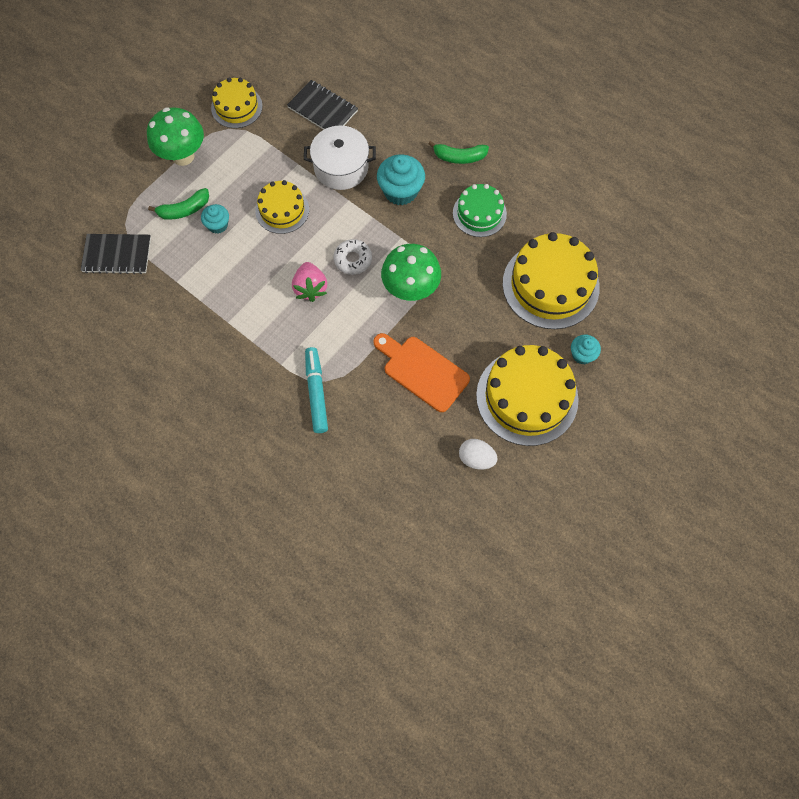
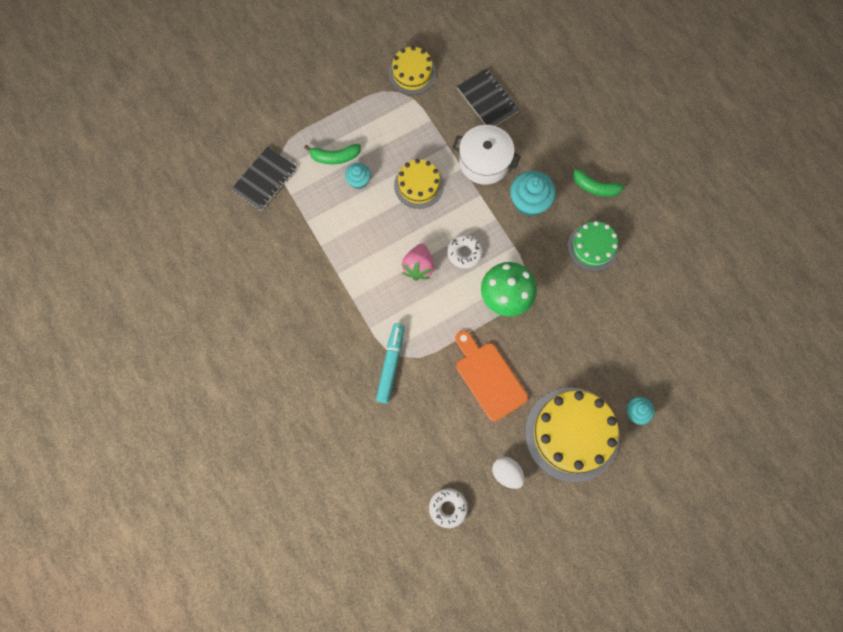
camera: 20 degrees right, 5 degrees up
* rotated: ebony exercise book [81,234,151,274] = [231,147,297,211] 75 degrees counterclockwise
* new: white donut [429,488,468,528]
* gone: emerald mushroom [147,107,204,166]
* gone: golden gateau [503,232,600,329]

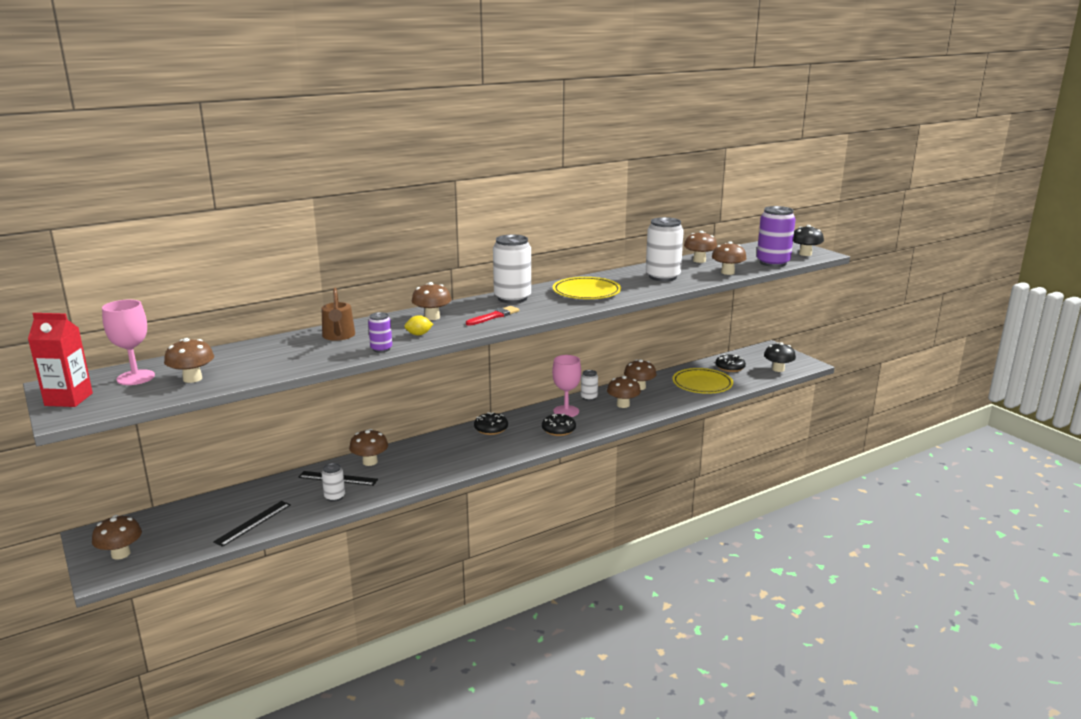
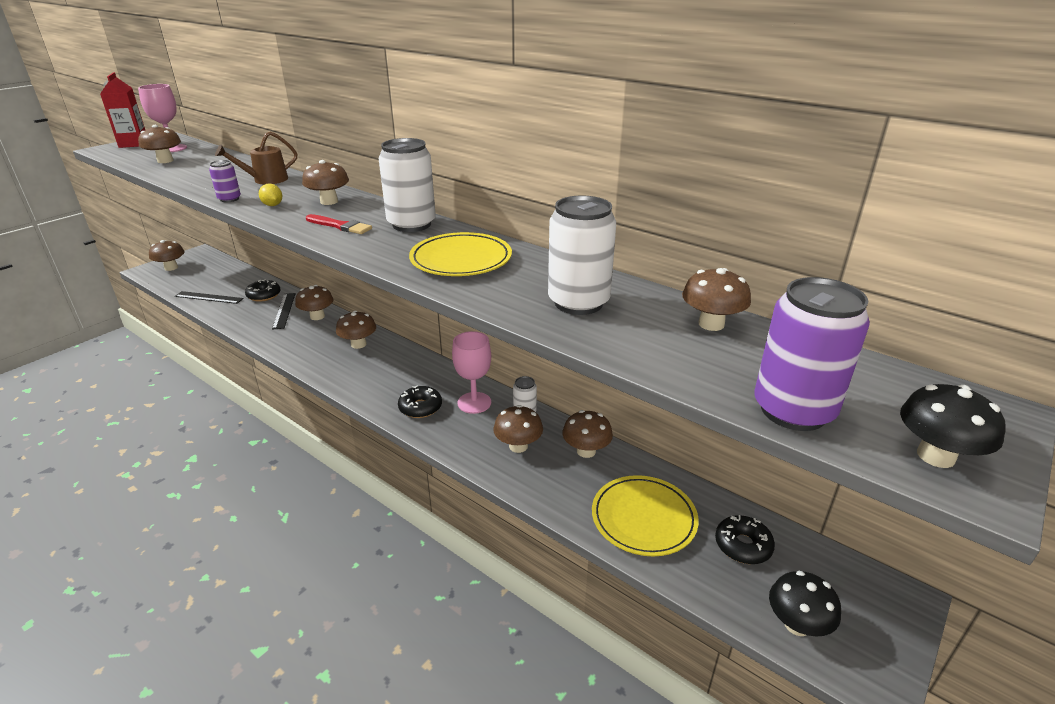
camera: 70 degrees right, 10 degrees up
* shifted: ebony donut [474,412,508,435] to [245,279,281,302]
* shifted: brown mushroom [712,241,747,275] to [336,311,376,349]
* gone: white can [322,463,345,502]

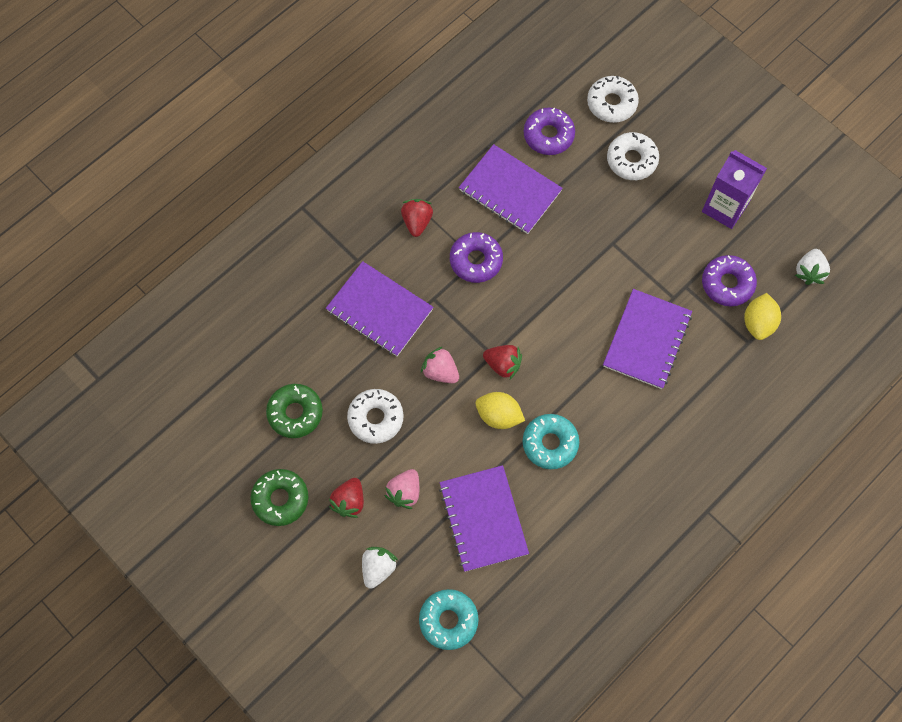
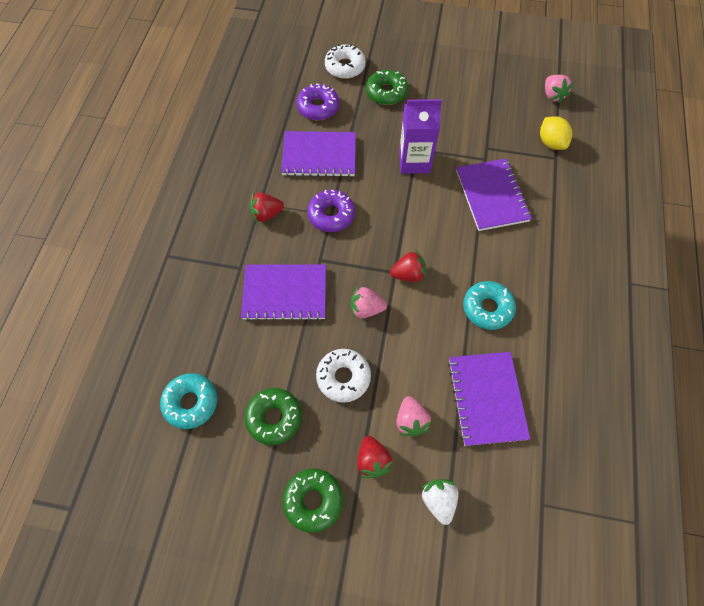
camera: 35 degrees left, 5 degrees down
* shifted: aqua donut [419,589,479,650] to [160,373,217,429]
* rotated: scarlet strawberry [401,199,433,237] = [250,192,284,223] 75 degrees counterclockwise
* repainted: white donut [607,132,659,180] to emerald donut [366,70,408,105]
* shifted: violet milk carton [702,150,767,229] to [399,99,442,174]
* rotated: violet exercise book [439,465,529,572] = [448,352,530,446] 45 degrees clockwise
* repainted: white strawberry [795,249,830,285] to rose-pink strawberry [545,75,574,104]
* gone: golden citrus fruit [475,392,525,429]
* gone: violet donut [702,255,757,306]

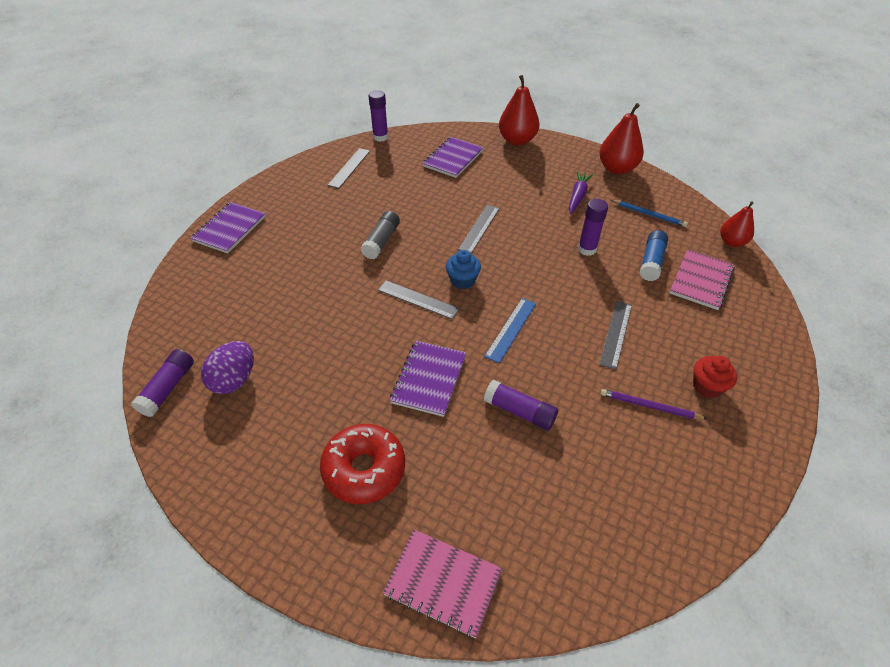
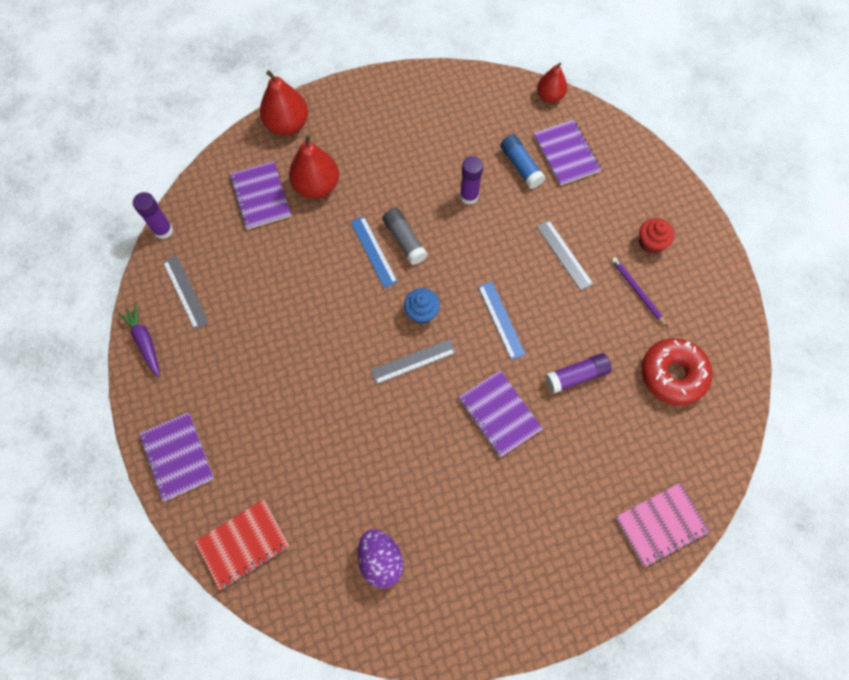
camera: 50 degrees left, 20 degrees up
* shifted: violet toy carrot [569,171,593,214] to [118,304,160,377]
* new: scarlet exercise book [195,499,290,590]
* shifted: scarlet pear fruit [599,103,644,175] to [289,134,339,199]
* repainted: ash-grey ruler [458,205,500,254] to royal blue ruler [351,216,398,288]
* shifted: ash-grey glue stick [361,211,400,259] to [383,208,427,265]
* repainted: rose-pink exercise book [670,249,735,310] to violet exercise book [534,120,602,186]
* rotated: violet wooden pencil [601,389,707,420] = [611,257,667,327] 90 degrees clockwise
* shifted: scarlet donut [320,424,405,504] to [641,338,712,405]
* gone: violet glue stick [131,349,194,417]
* gone: royal blue wooden pencil [611,200,688,227]

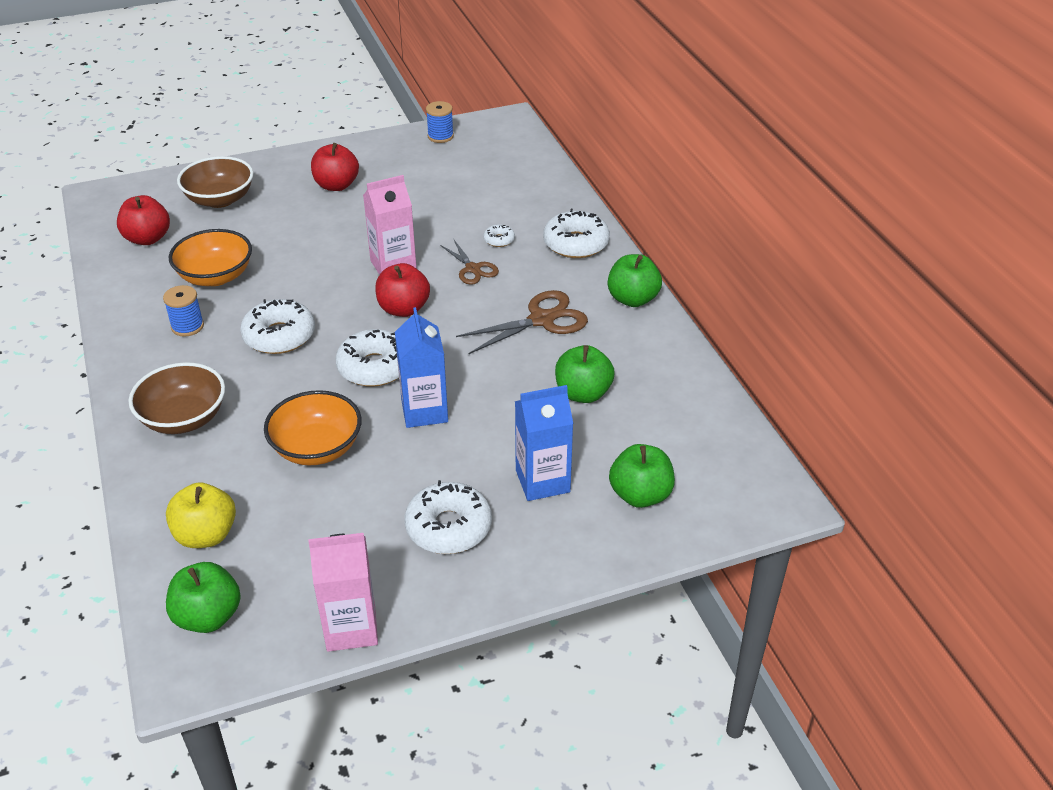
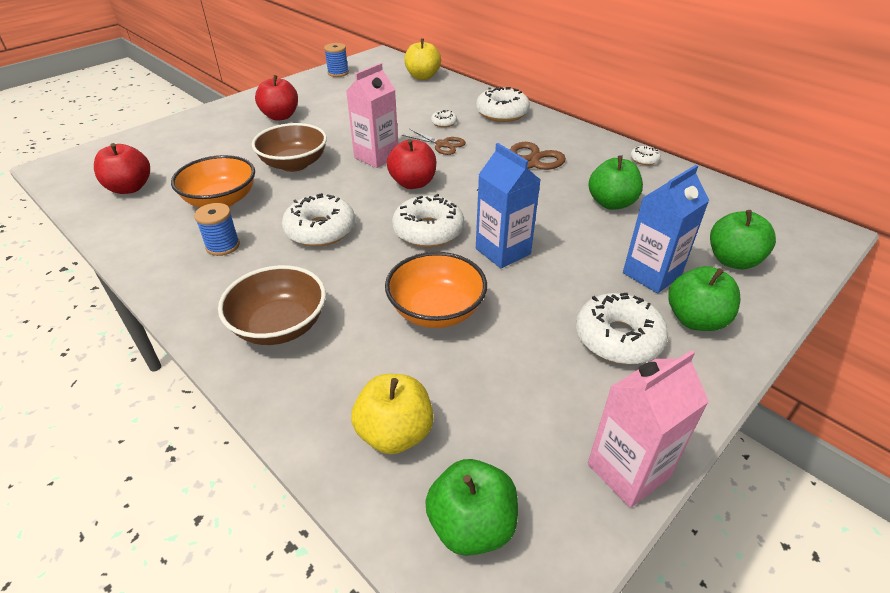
camera: 25 degrees left, 0 degrees up
* shifted: brown bowl [177,156,254,208] to [252,123,327,172]
* new: golden apple [404,39,441,80]
* new: white donut [631,146,661,165]
* shifted: emerald apple [608,254,662,307] to [668,266,741,331]

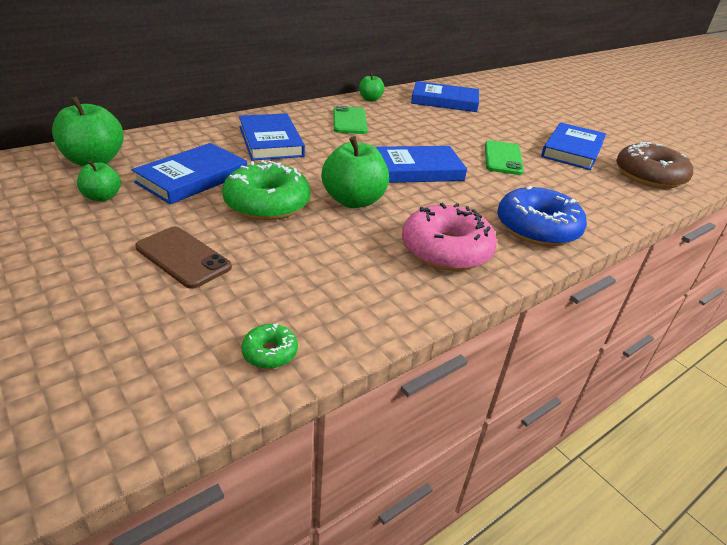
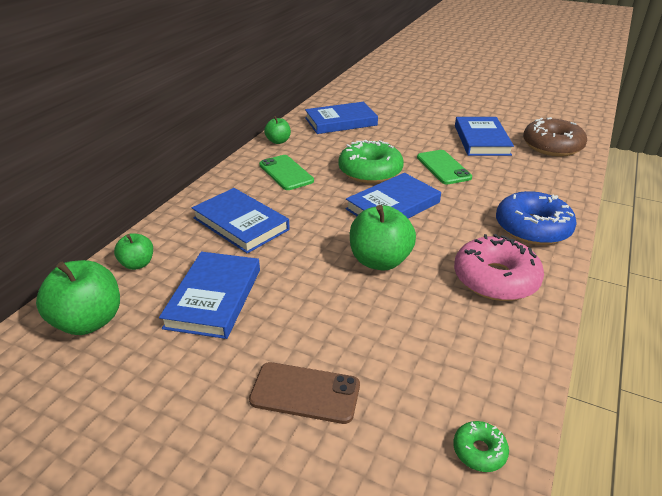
camera: 25 degrees left, 0 degrees up
* shifted: emerald apple [77,160,121,201] to [114,233,153,270]
* shifted: emerald donut [222,160,310,220] to [339,140,404,183]

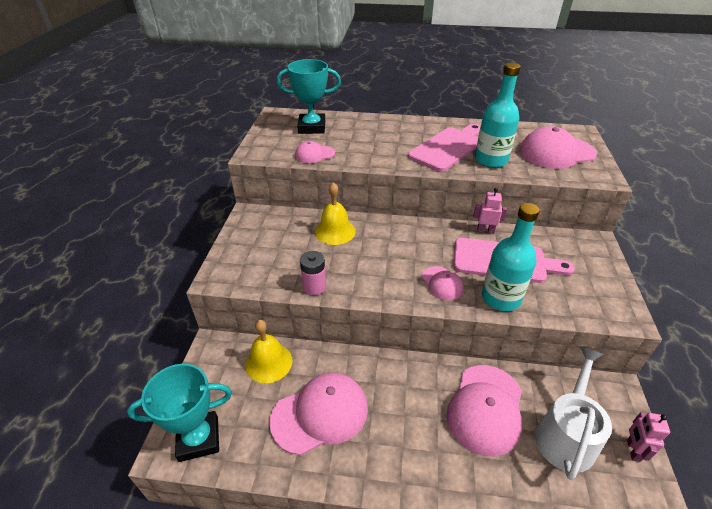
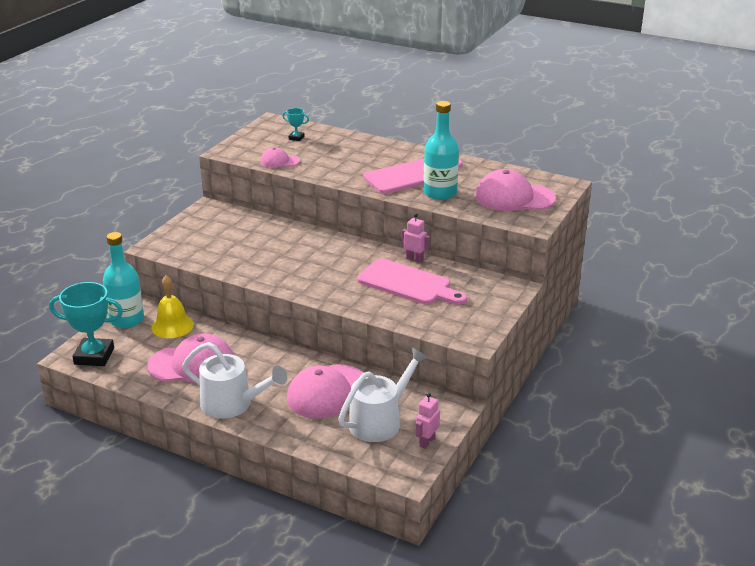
camera: 20 degrees right, 10 degrees down
* shifted: aqua drink bottle [482,203,540,311] to [103,232,144,328]
* new: white watering pot [182,342,287,419]
* scaled: aqua trophy [277,59,341,134] = [282,108,309,141] x0.46
* gone: rose-pink power cell [300,251,326,295]
* gone: golden school bell [315,182,356,245]
* gone: rose-pink cap [422,266,464,301]

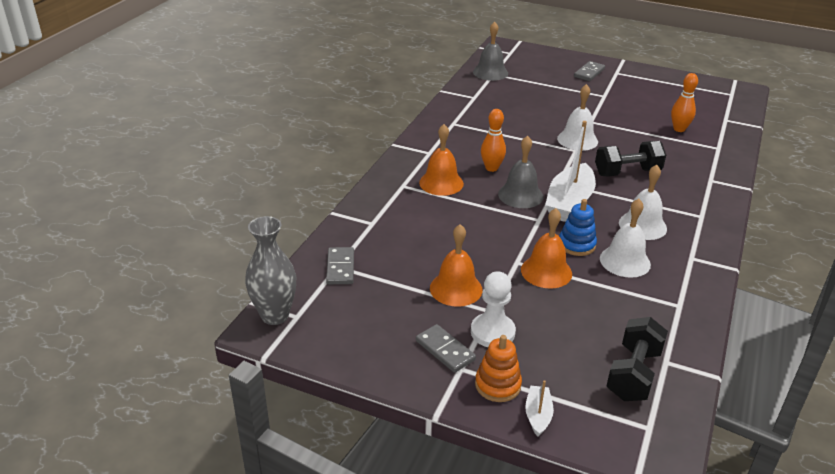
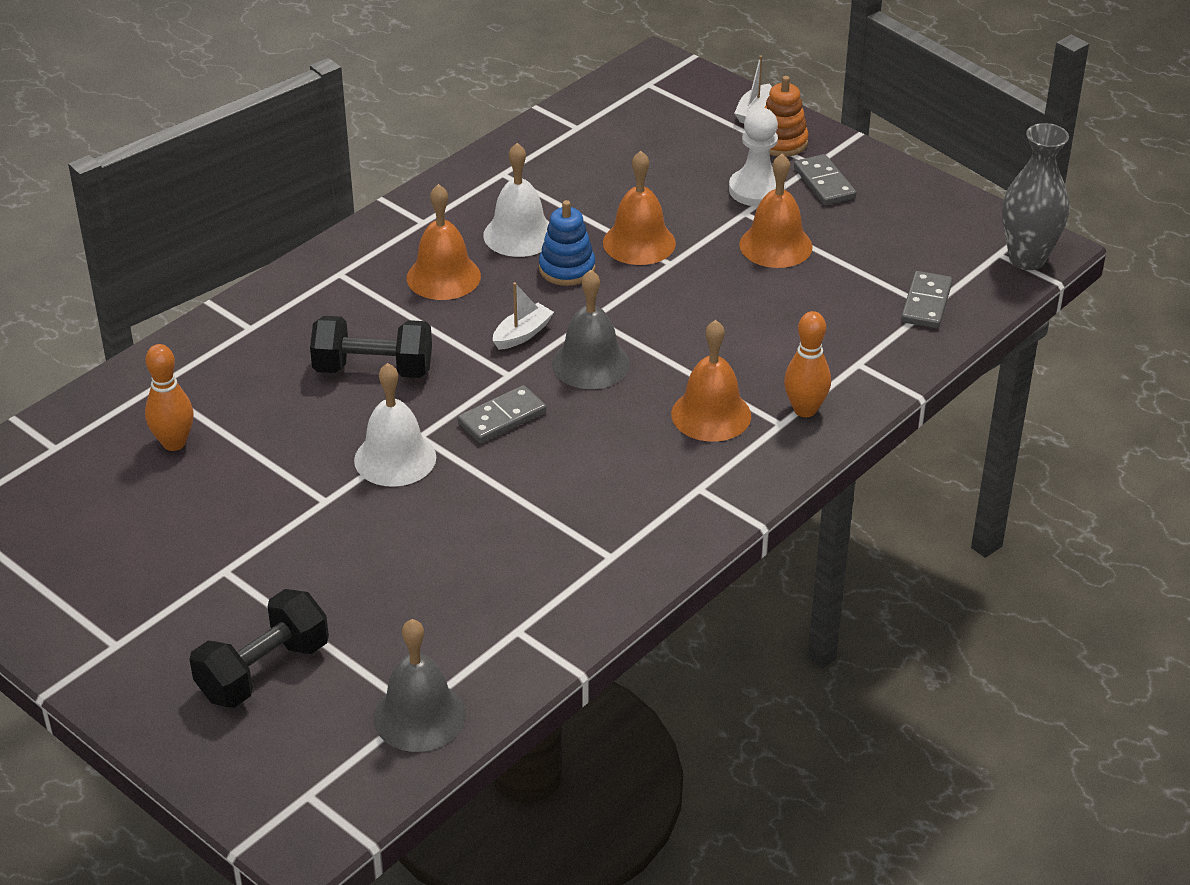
camera: 160 degrees left, 5 degrees up
* shifted: ebony free weight [607,317,668,401] to [190,589,329,708]
* repainted: white school bell [619,165,667,240] to orange school bell [407,184,481,300]
* shifted: ash-grey domino [574,61,605,81] to [458,385,547,443]
* scaled: white toy boat [545,121,596,222] = [493,282,554,350] x0.48
* shifted: orange bowling pin [481,109,506,172] to [784,311,831,417]

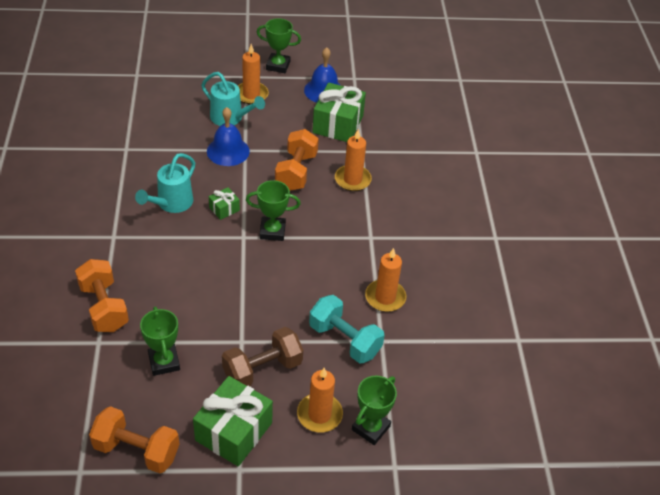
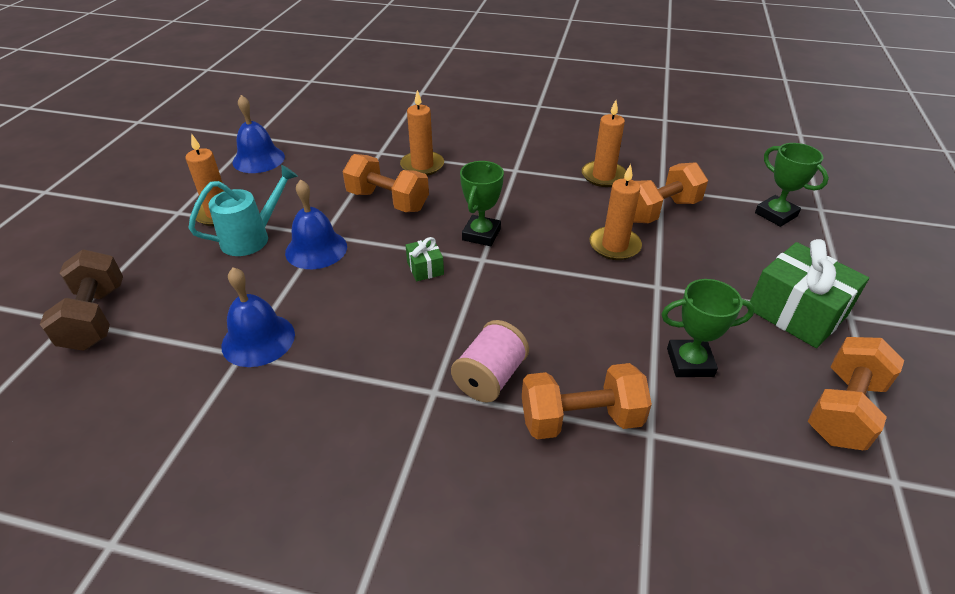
camera: 70 degrees left, 5 degrees down
* shifted: brown free weight [222,327,303,386] to [40,249,123,351]
* new: royal blue school bell [221,267,295,367]
* new: rose-pink bobbin [451,320,529,403]
* shifted: orange candle [297,368,343,433] to [590,164,642,260]
* repainted: aqua free weight [309,295,385,364] to orange free weight [633,162,708,223]
* gone: aqua watering pot [135,153,195,213]
* gone: emerald trophy [257,18,301,73]
* gone: emerald gift [312,83,366,142]

